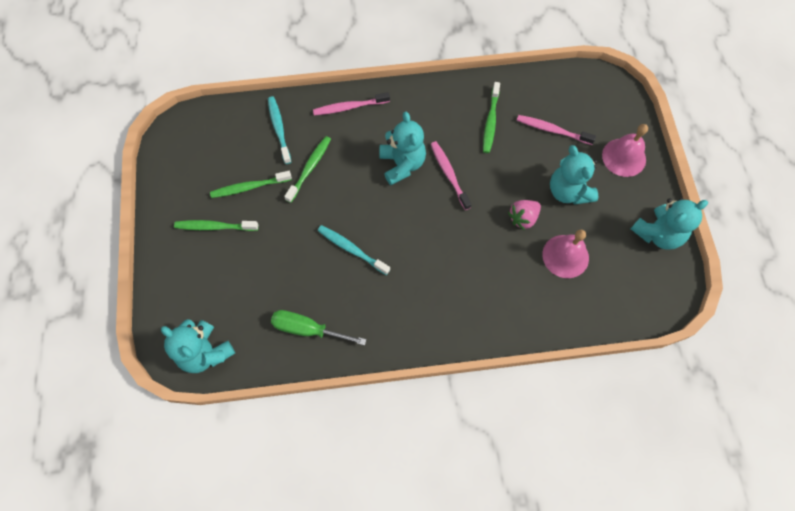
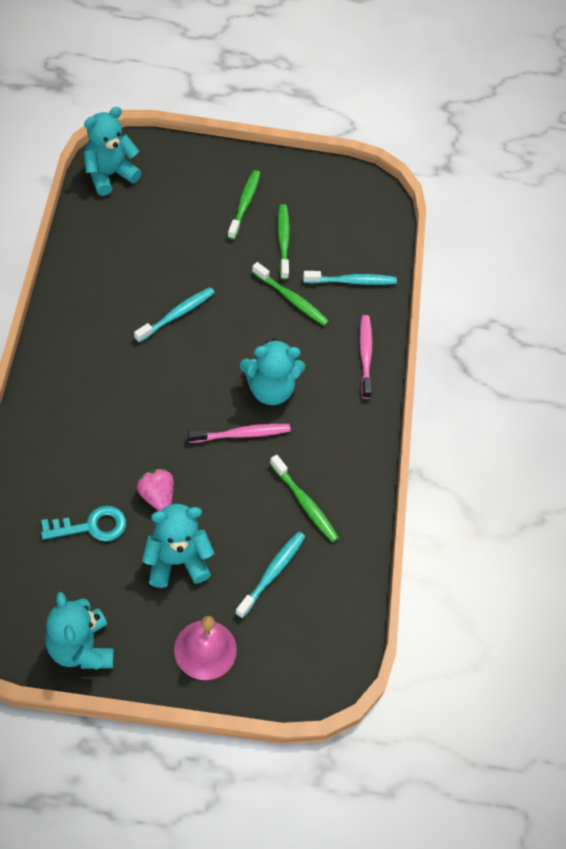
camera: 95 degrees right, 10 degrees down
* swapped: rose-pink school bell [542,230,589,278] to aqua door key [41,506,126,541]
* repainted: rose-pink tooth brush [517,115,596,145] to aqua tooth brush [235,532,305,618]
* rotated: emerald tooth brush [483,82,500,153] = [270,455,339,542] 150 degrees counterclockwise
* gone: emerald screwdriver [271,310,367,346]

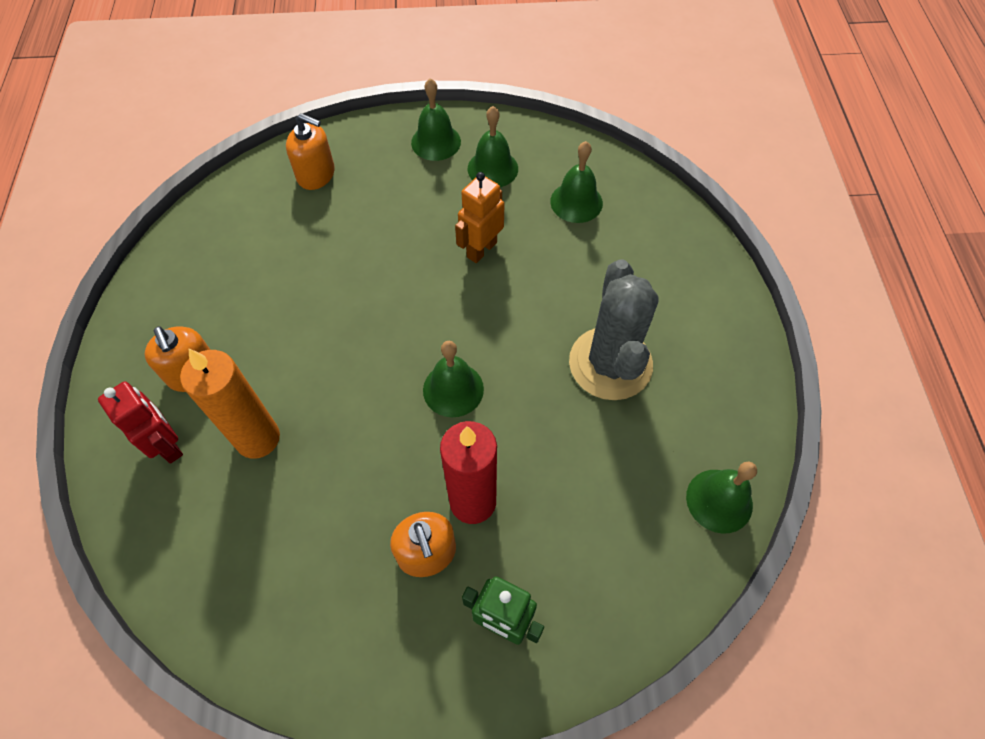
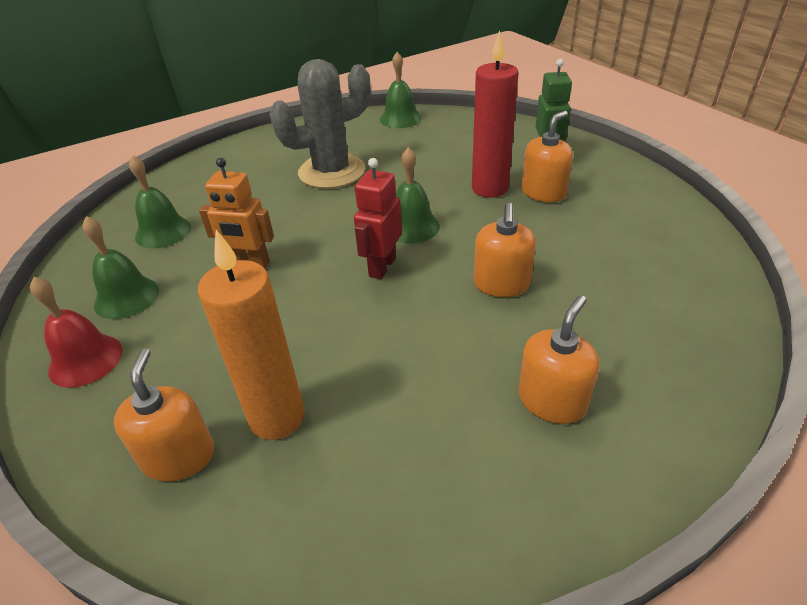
camera: 115 degrees left, 20 degrees down
* repainted: emerald school bell [411,78,461,161] to scarlet school bell [30,277,123,388]
* shifted: orange candle [180,349,280,459] to [198,230,305,440]
* shifted: scarlet robot figure [98,381,183,464] to [354,158,402,279]
* new: orange soap dispenser [474,203,536,297]

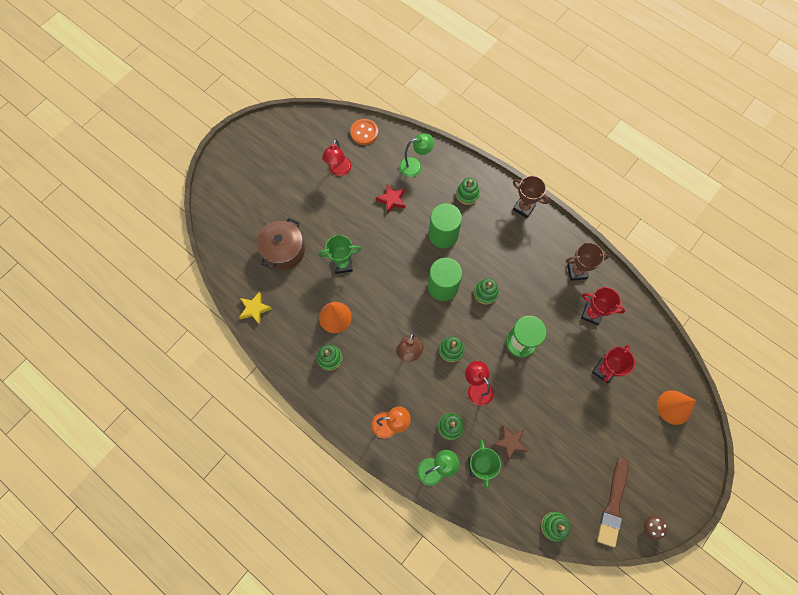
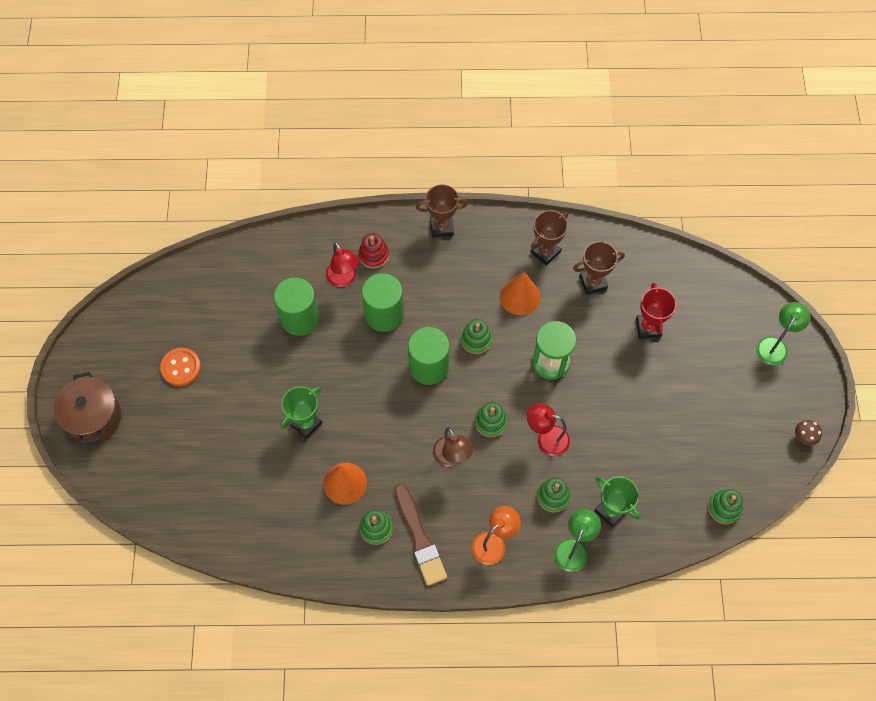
camera: 40 degrees left, 5 degrees down
* shifted: brown cooking pot [257,218,305,270] to [54,372,121,444]
* shifted: orange shirt button [350,119,378,145] to [160,348,201,386]
* swapped: scarlet star shape [376,184,405,214] to emerald cylinder [274,277,320,336]
* shifted: scarlet lamp [322,139,351,176] to [326,242,359,287]
* repainted: emerald stacking rings [456,177,480,205] to scarlet stacking rings [358,233,389,269]
* shifted: brown paintbrush [597,458,629,547] to [394,483,447,586]
* shifted: orange cone [657,390,696,425] to [500,272,540,315]
* repainted: scarlet trophy [581,287,625,325] to brown trophy [573,241,625,295]
* shifted: emerald lamp [399,133,434,177] to [756,302,811,365]
* gone: golden star shape [239,292,272,325]
* gone: brown star shape [493,425,528,461]

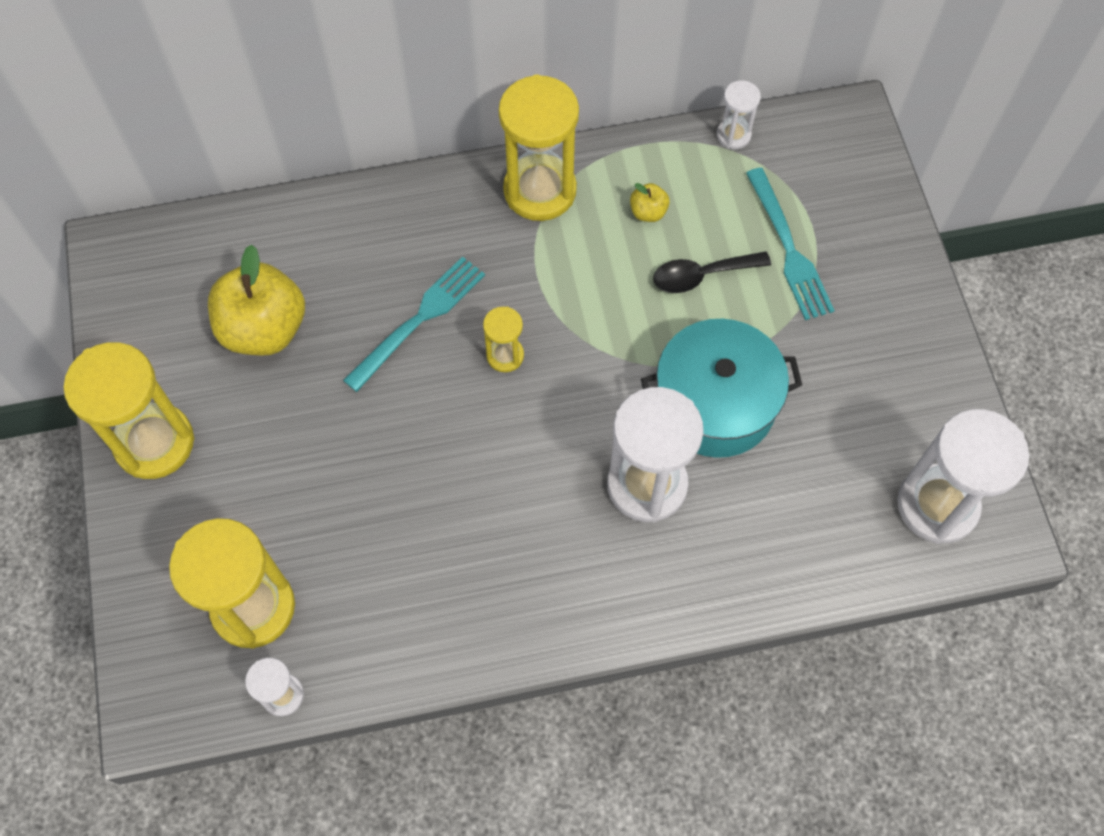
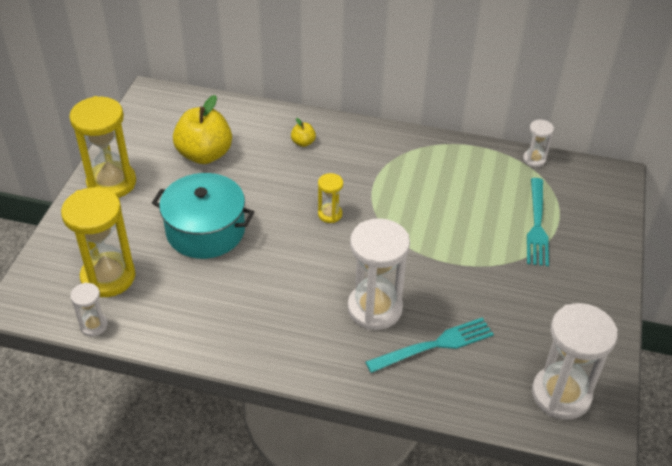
camera: 25 degrees right, 20 degrees down
* shifted: aqua cooking pot [641,319,802,458] to [152,173,254,259]
* shifted: golden apple [630,183,670,222] to [291,118,316,147]
* shifted: aqua table fork [343,256,485,392] to [365,317,494,373]
* gone: golden sand timer [499,74,579,221]
* gone: ebony tablespoon [653,251,771,293]

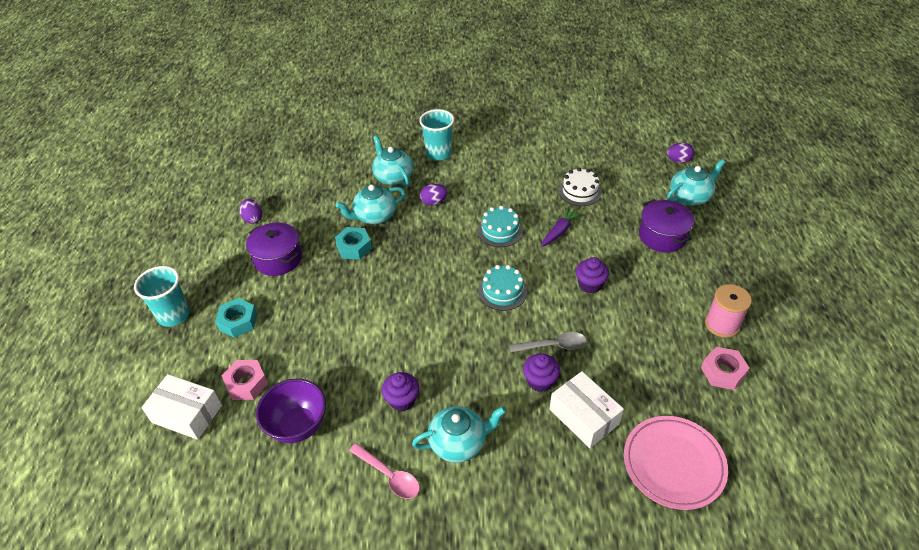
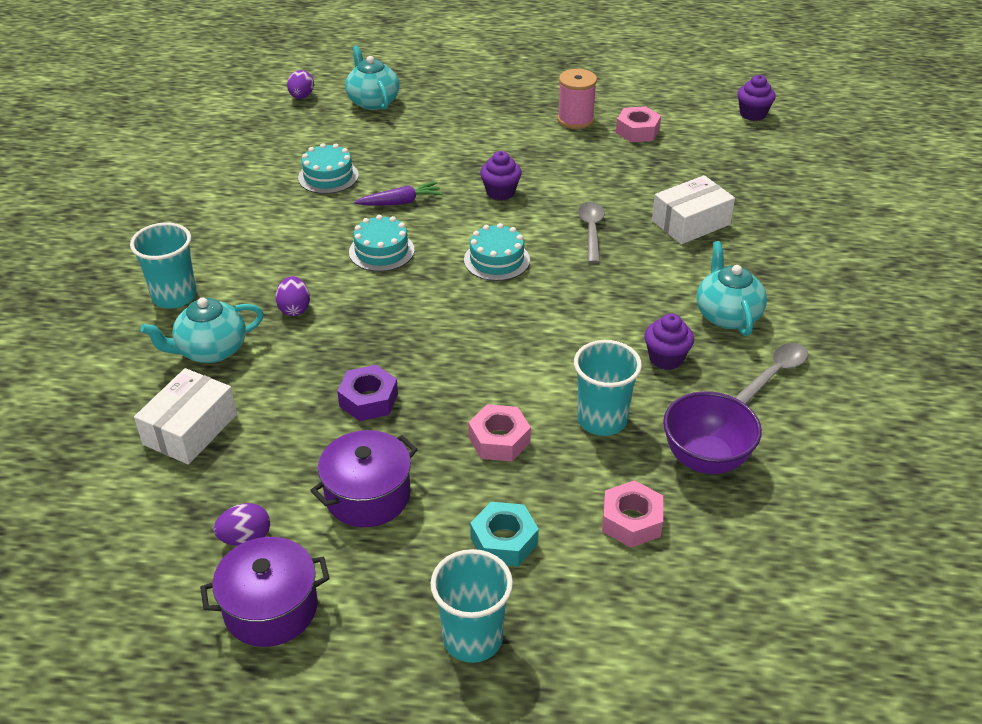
camera: 85 degrees left, 5 degrees down
* shifted: white box [141,374,222,440] to [134,368,237,464]
* shifted: violet cooking pot [639,199,694,252] to [200,537,330,647]
* repainted: white gateau [558,168,602,206] to aqua gateau [298,143,359,194]
* repainted: aqua hex nut [335,227,372,260] to violet hex nut [337,365,398,421]
* rotated: violet toy carrot [541,207,582,247] = [354,182,442,206] 120 degrees clockwise
* new: rose-pink hex nut [468,404,531,461]
* new: aqua tumbler [574,340,642,436]
* repainted: rose-pink tablespoon [349,443,420,499] to ash-grey tablespoon [734,343,808,404]
* shifted: violet muffin [523,354,560,392] to [737,75,776,121]
* gone: aqua tea pot [336,184,405,224]
* gone: rose-pink dinner plate [624,416,728,510]

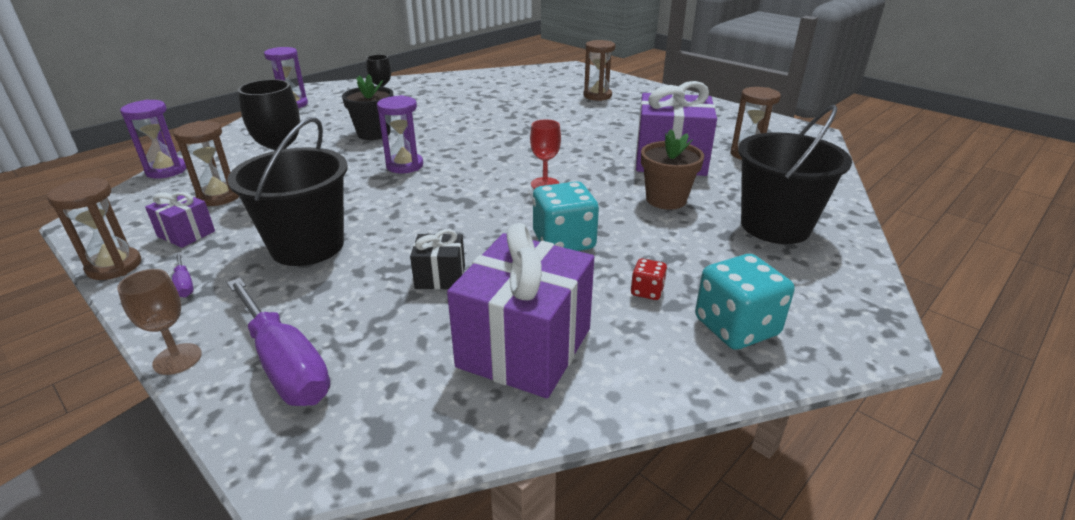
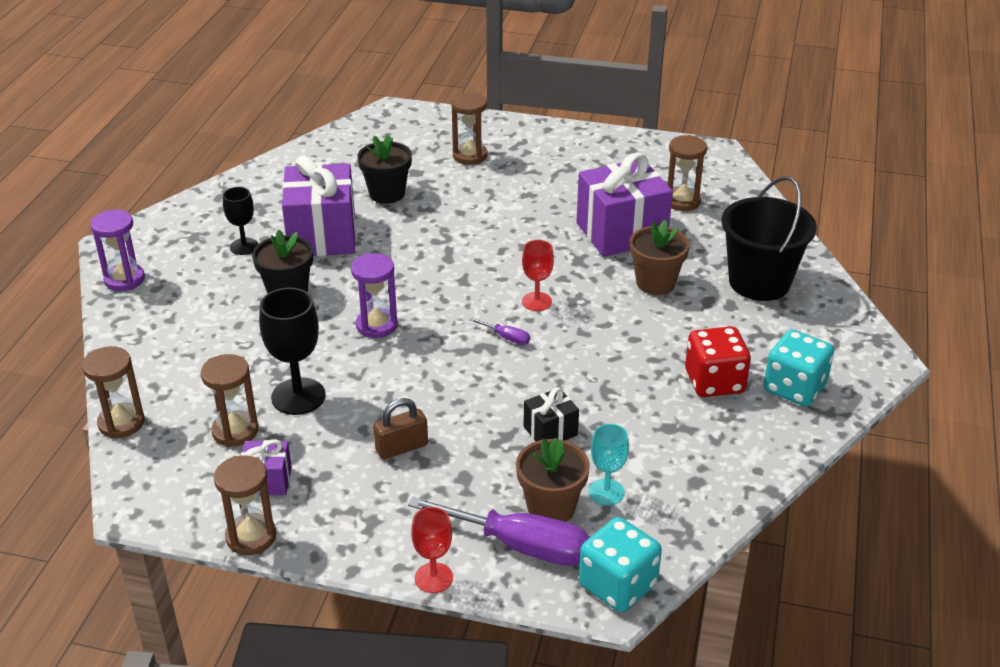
camera: 30 degrees left, 5 degrees up
* repainted: violet sand timer [120,99,186,179] to brown sand timer [82,346,145,439]
* shifted: violet gift [447,223,594,398] to [282,155,356,256]
* new: ebony flower pot [357,134,412,204]
* swapped: ebony bucket [227,117,348,266] to brown lock [373,398,428,460]
* repainted: brown chalice [117,269,202,375] to scarlet chalice [411,507,453,593]
* shifted: violet screwdriver [172,252,193,298] to [469,317,530,345]
* new: brown flower pot [516,438,590,522]
* shifted: aqua die [533,181,599,251] to [579,517,662,612]
* new: aqua chalice [589,424,629,506]
* scaled: scarlet die [631,258,667,300] = [685,326,751,397] x2.04

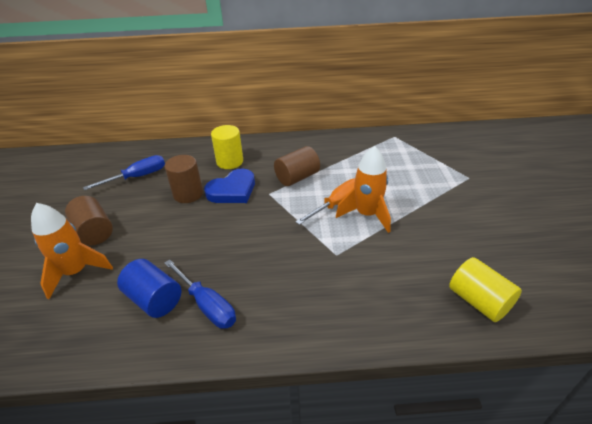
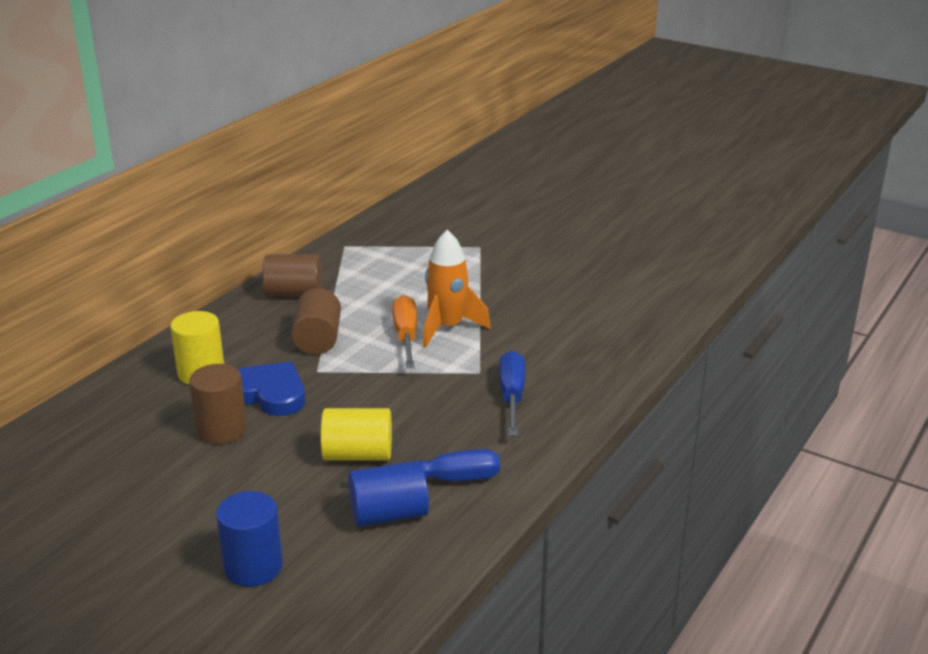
camera: 55 degrees left, 10 degrees down
* swapped: orange spaceship [31,203,113,299] to royal blue cylinder [216,491,283,587]
* rotated: royal blue heart [204,168,255,203] = [238,362,305,416] 60 degrees counterclockwise
* shifted: brown cylinder [65,196,113,245] to [263,254,322,296]
* shifted: golden cylinder [449,257,522,322] to [320,408,392,461]
* shifted: royal blue screwdriver [83,155,165,190] to [499,351,525,436]

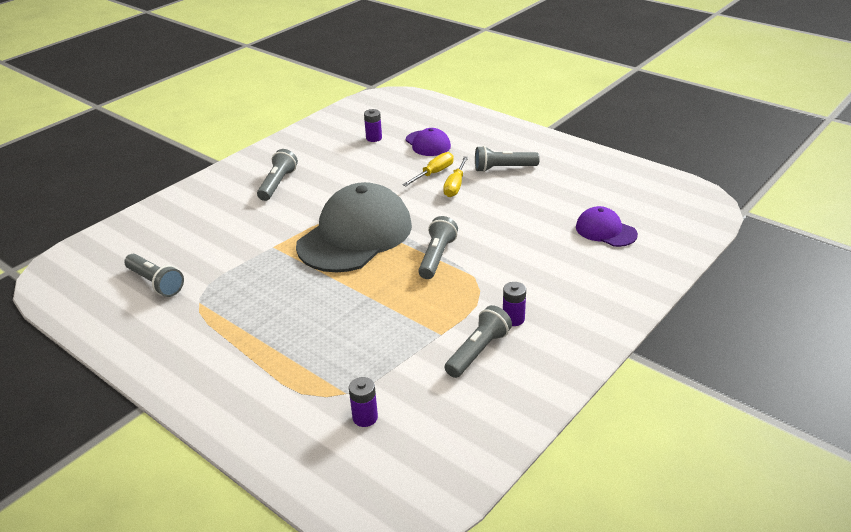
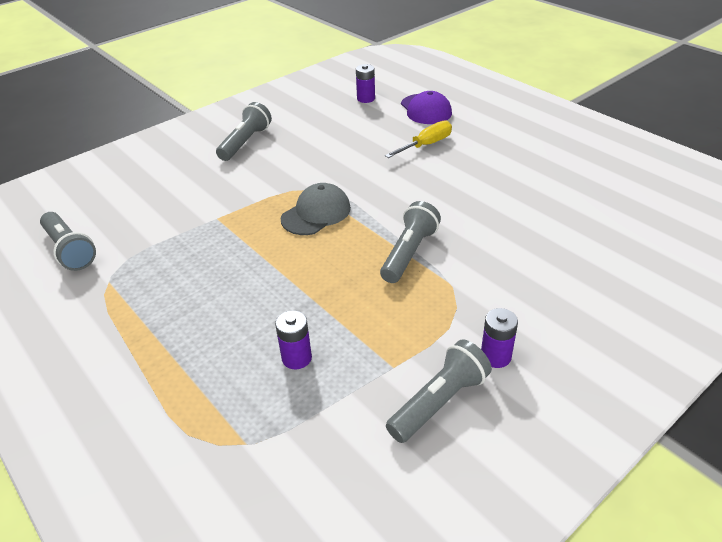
camera: 10 degrees right, 5 degrees up
* shifted: violet power cell [349,377,378,427] to [275,310,312,369]
* scaled: ash-grey cap [296,182,412,272] = [281,183,351,235] x0.48
* gone: golden screwdriver [443,157,468,197]
* gone: ash-grey torch [475,146,540,172]
* gone: violet cap [576,206,638,247]

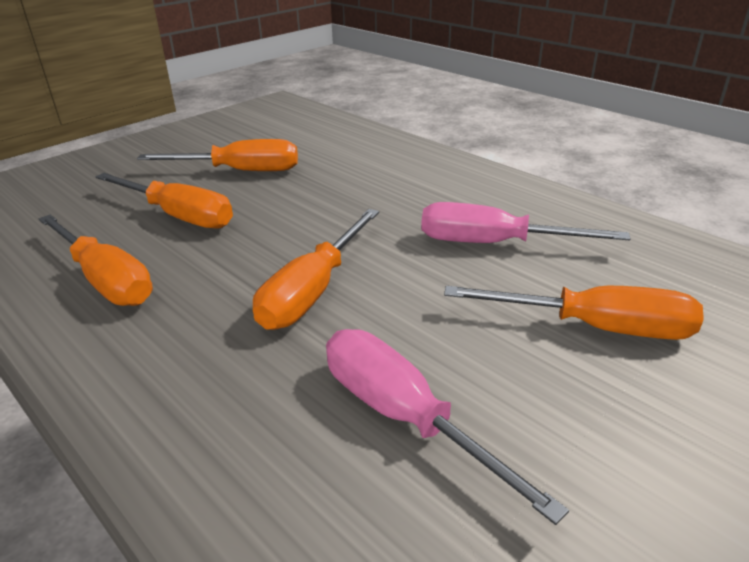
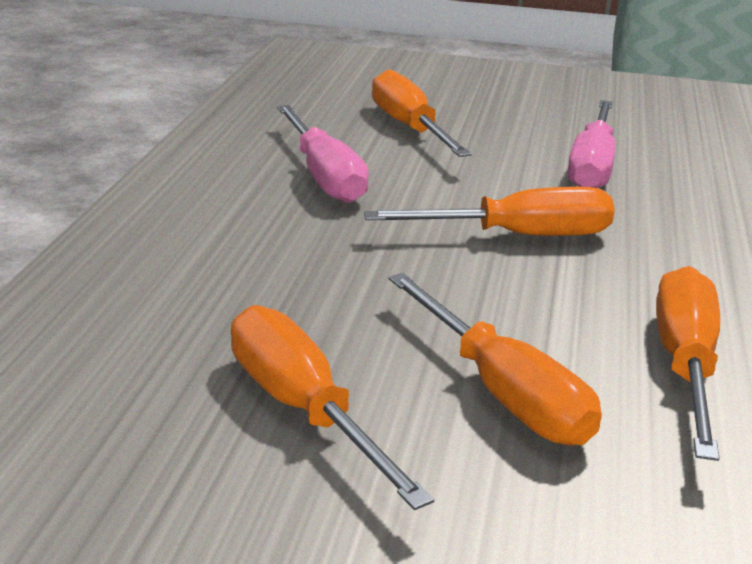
camera: 125 degrees left, 5 degrees down
* rotated: orange screwdriver [95,173,233,229] = [389,273,602,446] 150 degrees clockwise

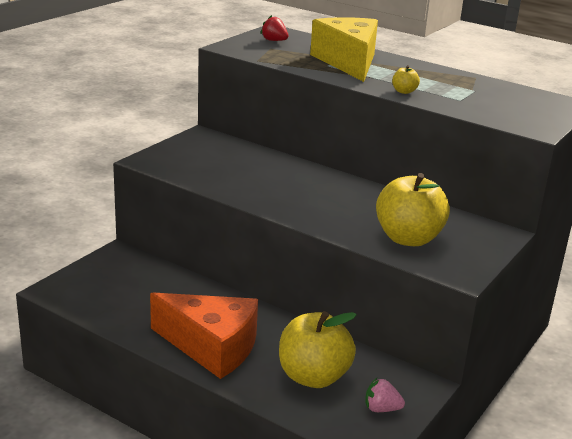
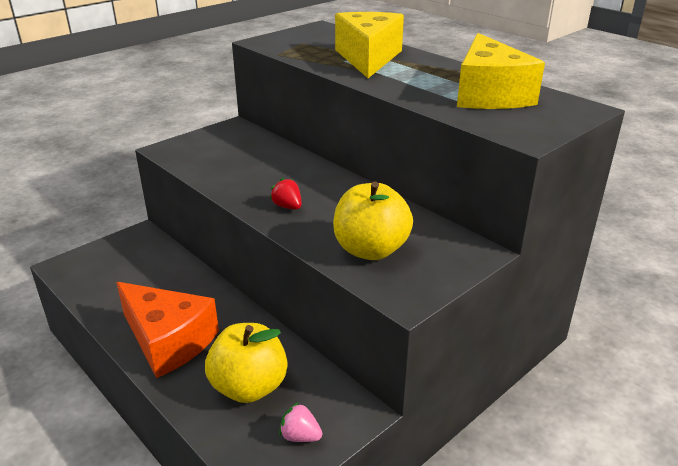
camera: 15 degrees right, 5 degrees up
* shifted: scarlet strawberry [261,15,288,41] to [270,178,301,210]
* new: golden piece of cheese [457,33,545,109]
* gone: golden apple [392,65,420,94]

